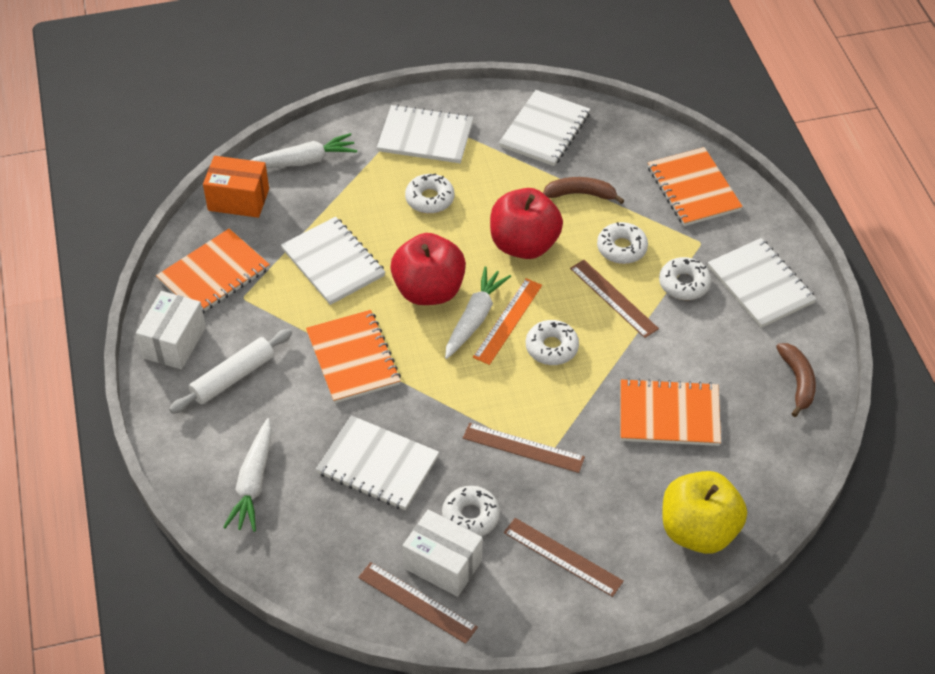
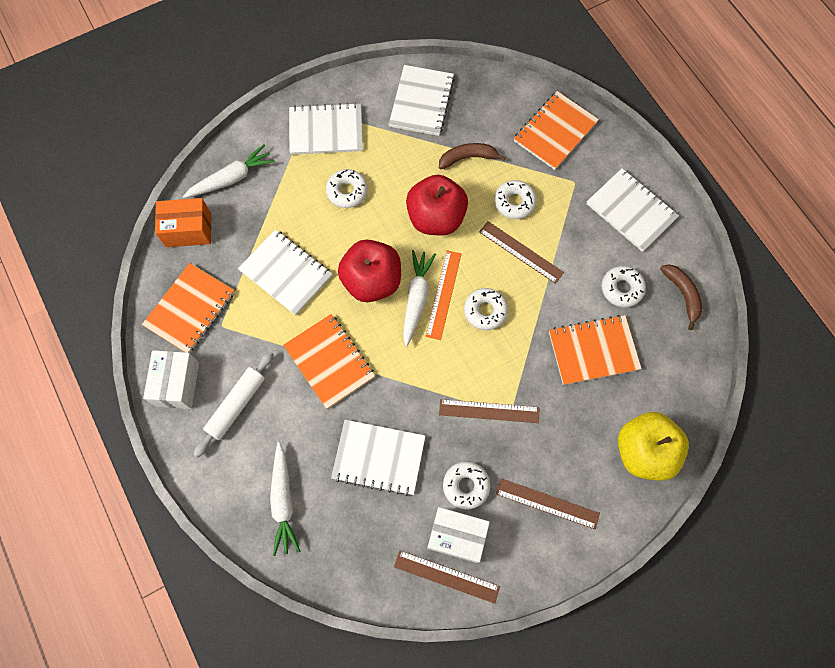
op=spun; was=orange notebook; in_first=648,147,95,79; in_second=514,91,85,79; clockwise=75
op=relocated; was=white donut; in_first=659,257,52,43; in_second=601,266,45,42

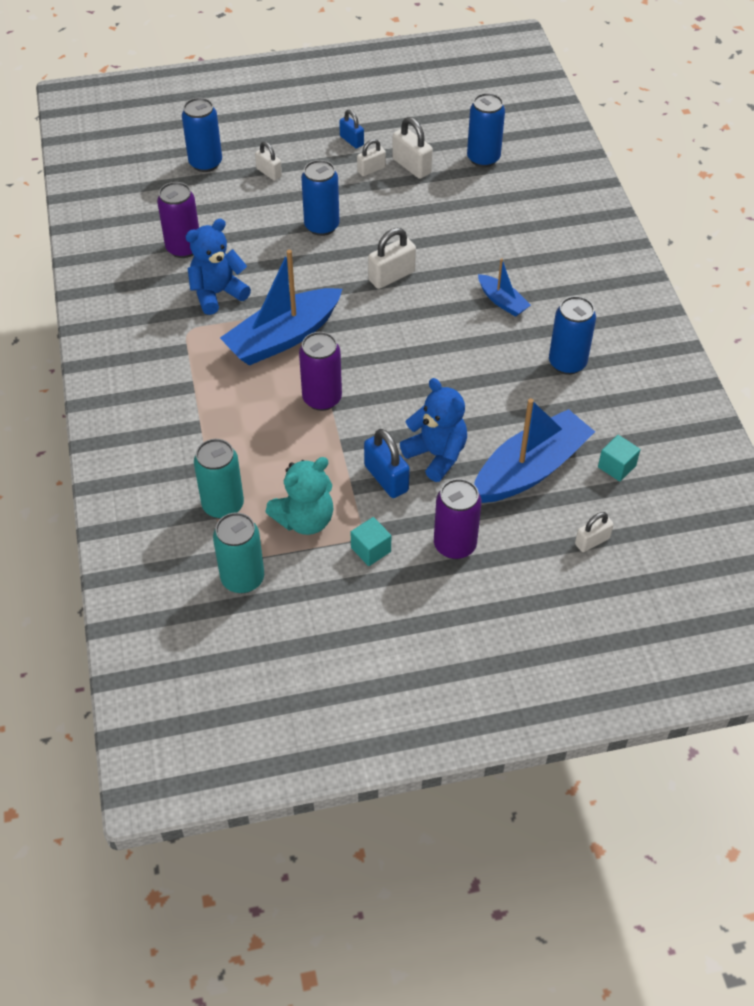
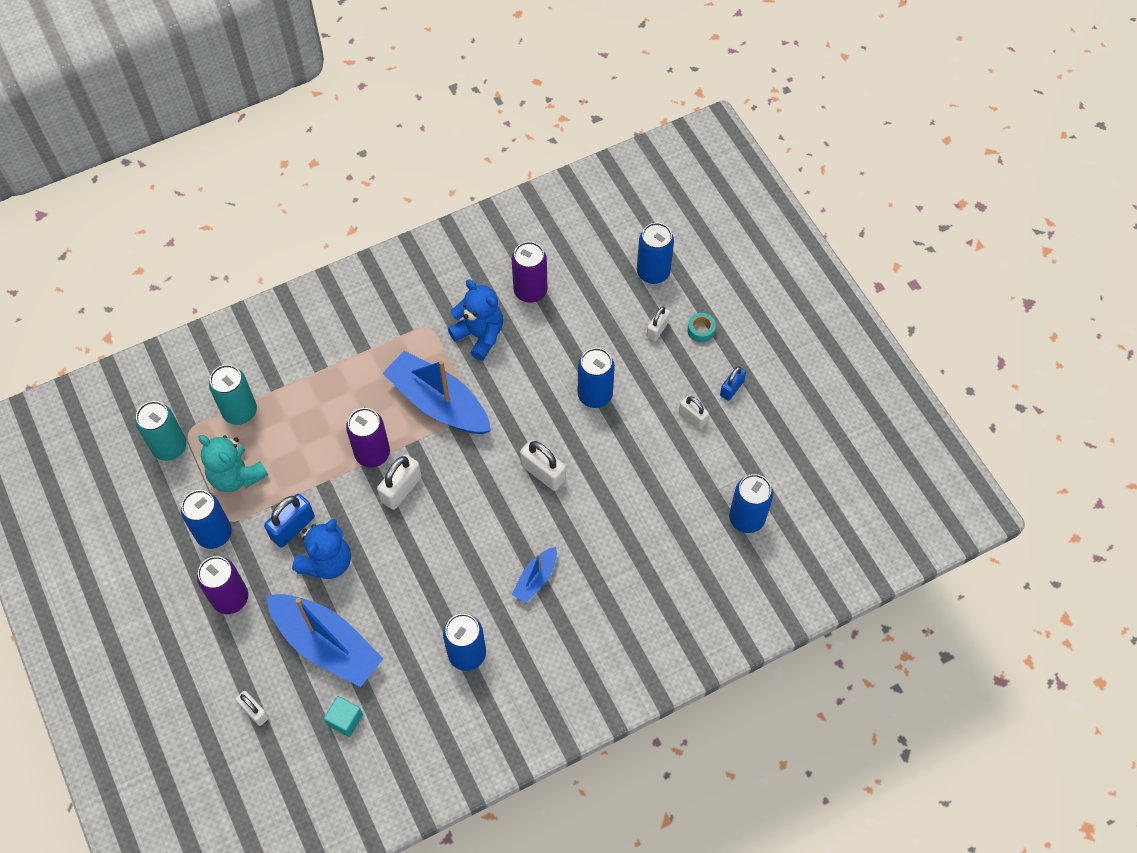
op=relocated; was=white padlock; in_first=392,117,41,62; in_second=377,455,45,55
op=exchanged; was=turquoise cube; now=blue can; in_first=351,517,40,49; in_second=181,490,51,59
op=appeared; now=turquoise tape; in_second=687,313,29,29

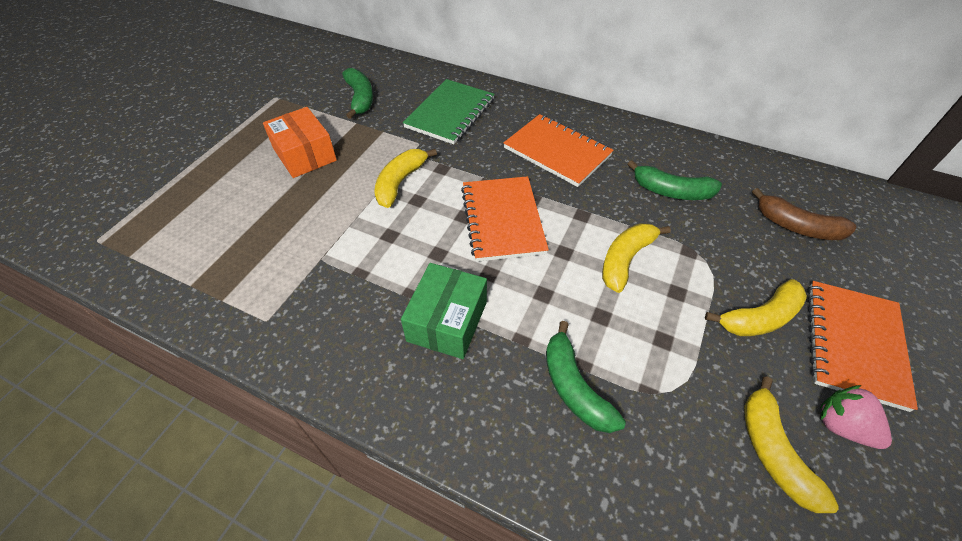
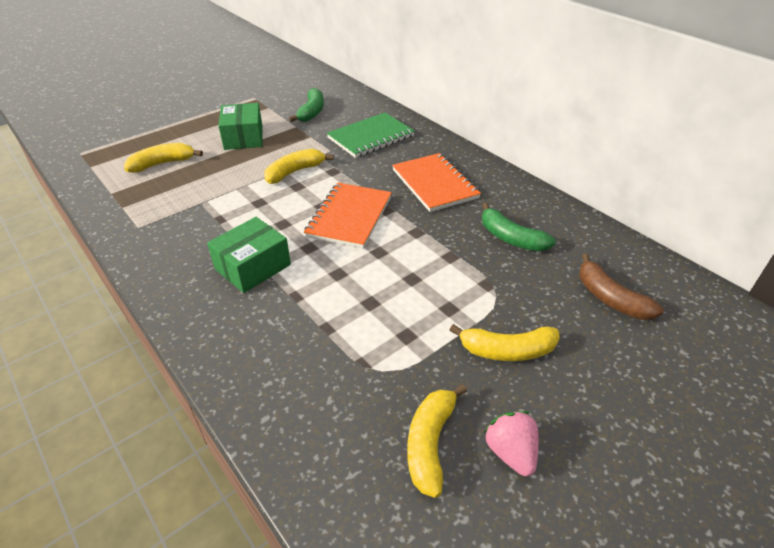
op=colour; was=orange box; now=green box; in_first=263,107,74,71; in_second=218,103,45,47
op=relocated; was=yellow banana; in_first=602,224,69,69; in_second=124,143,79,29
op=missing; was=orange notebook; in_first=807,281,111,131
op=missing; was=green banana; in_first=546,321,80,112

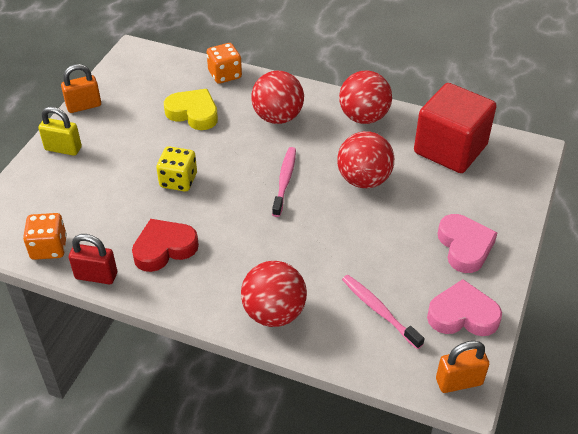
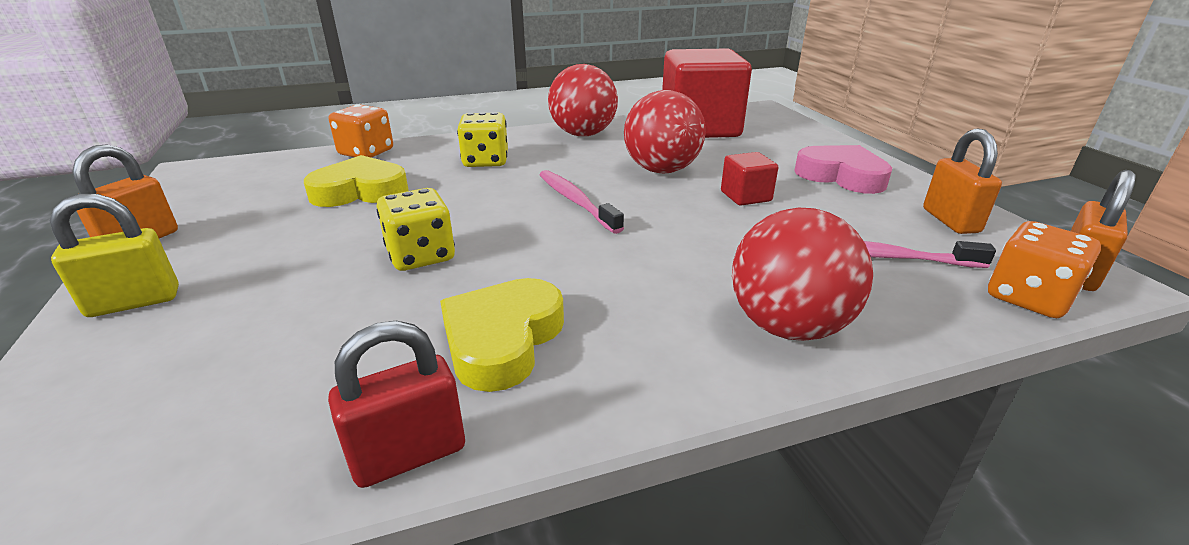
op=exchanged; was=red ball; now=yellow dice; in_first=251,71,53,53; in_second=457,112,51,55
op=relocated; was=orange dice; in_first=23,213,44,47; in_second=988,221,113,97
op=colour; was=red heart; now=yellow heart; in_first=132,219,67,53; in_second=440,278,124,114
op=exchanged; was=pink heart; now=orange padlock; in_first=427,279,75,57; in_second=923,129,79,105
op=appeared; now=red cube; in_second=721,152,57,54

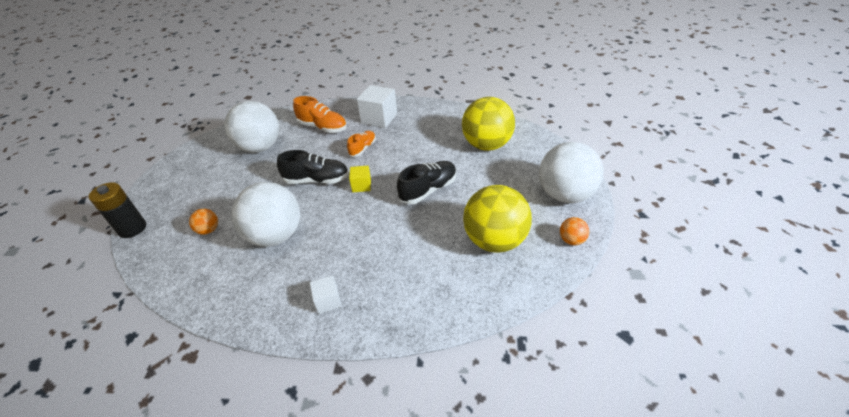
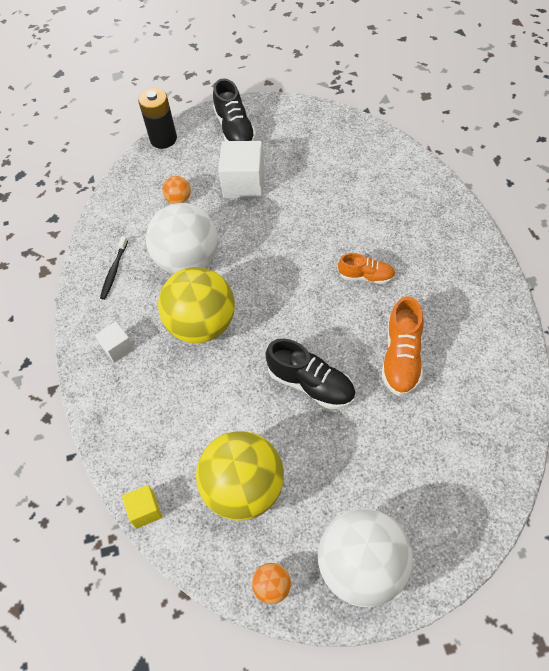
op=relocated; was=white cube; in_first=357,85,40,43; in_second=218,141,47,57
op=relocated; was=orange shoe; in_first=293,96,54,37; in_second=382,296,42,100
op=relocated; was=yellow ball; in_first=462,97,53,54; in_second=158,267,77,76
op=missing; was=white ball; in_first=225,101,54,52
op=relocated; was=black shoe; in_first=277,150,72,34; in_second=213,78,43,63
op=relocated; was=yellow cube; in_first=349,166,22,26; in_second=122,485,40,44
op=appeared; now=black toothbrush; in_second=100,236,28,64

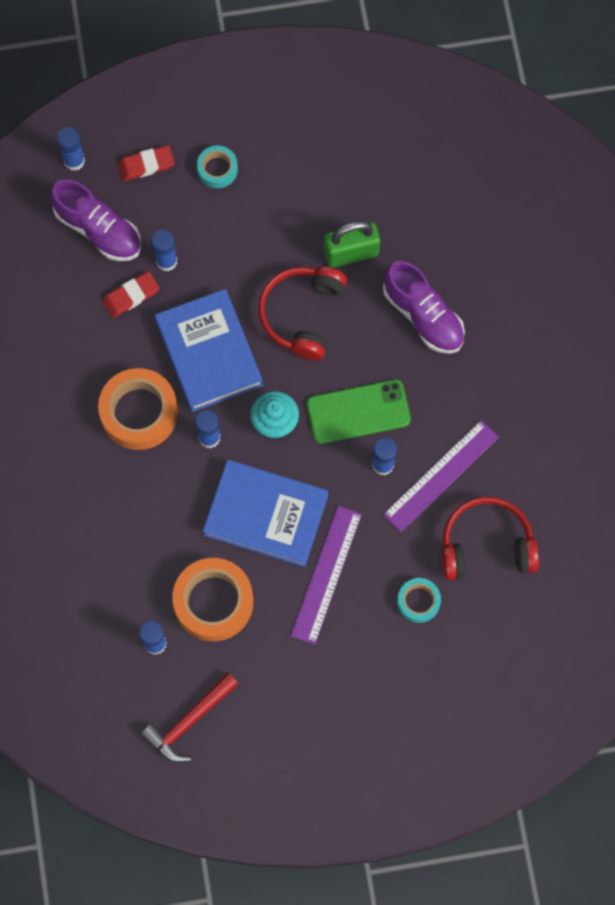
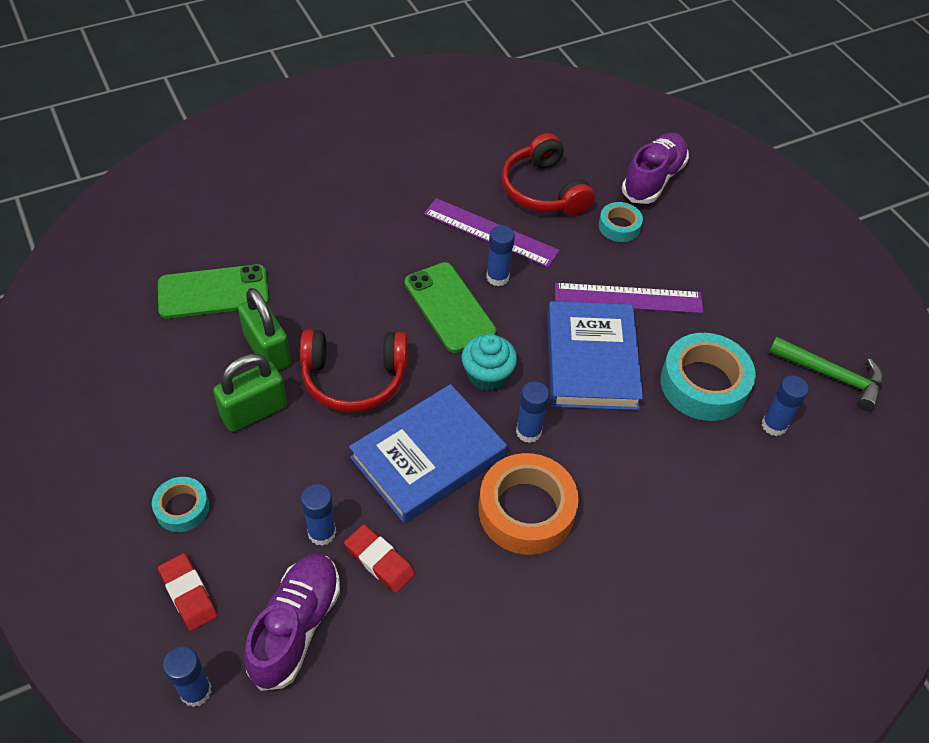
op=relocated; was=purple shoe; in_first=383,261,82,93; in_second=622,133,67,71
op=colour; was=orange tape; now=turquoise tape; in_first=172,558,81,83; in_second=661,333,95,88
op=colour; was=red hammer; now=green hammer; in_first=141,672,97,91; in_second=769,337,114,74
op=appeared; now=green phone; in_second=158,264,111,55
op=appeared; now=green padlock; in_second=213,354,74,78

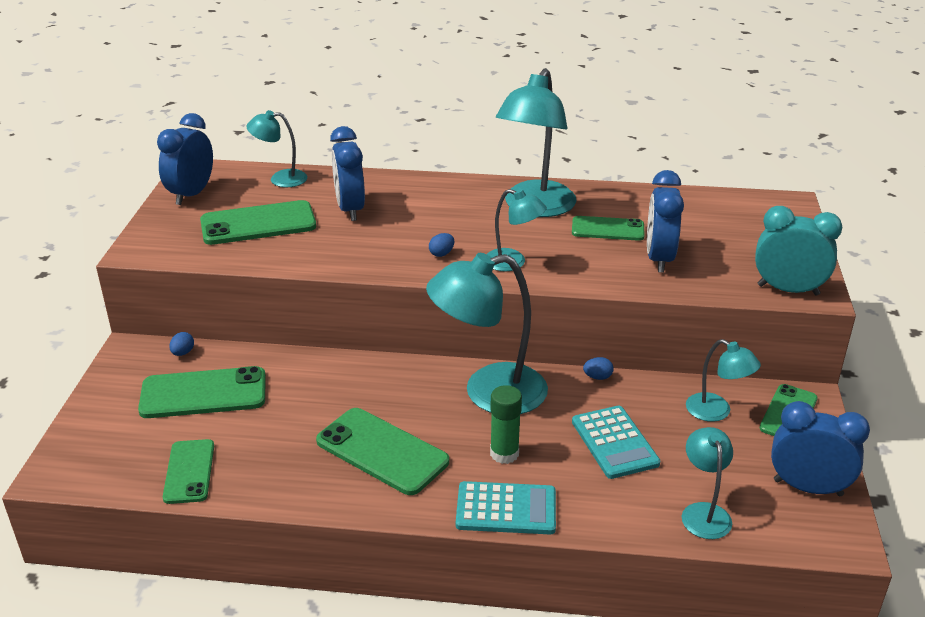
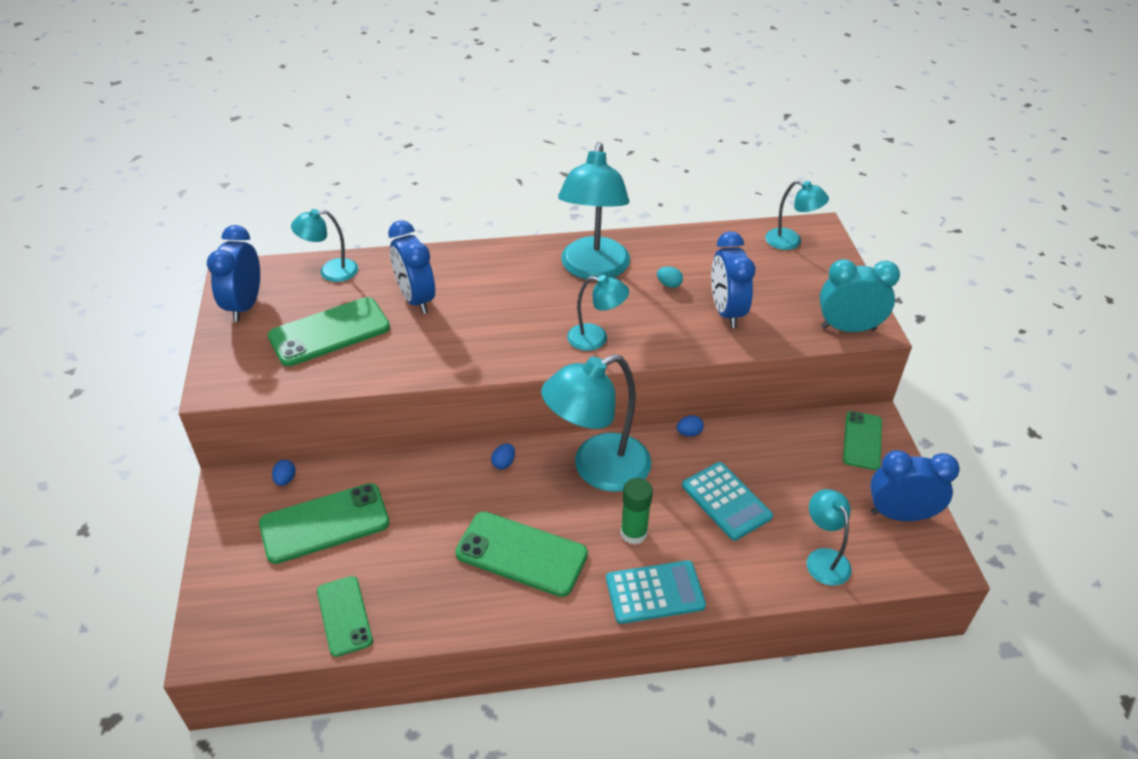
op=exchanged; was=green phone; now=turquoise egg; in_first=572,216,72,25; in_second=657,267,26,21
op=relocated; was=blue egg; in_first=429,233,25,24; in_second=491,443,24,26
op=relocated; was=turquoise lamp; in_first=686,339,75,83; in_second=765,180,64,70

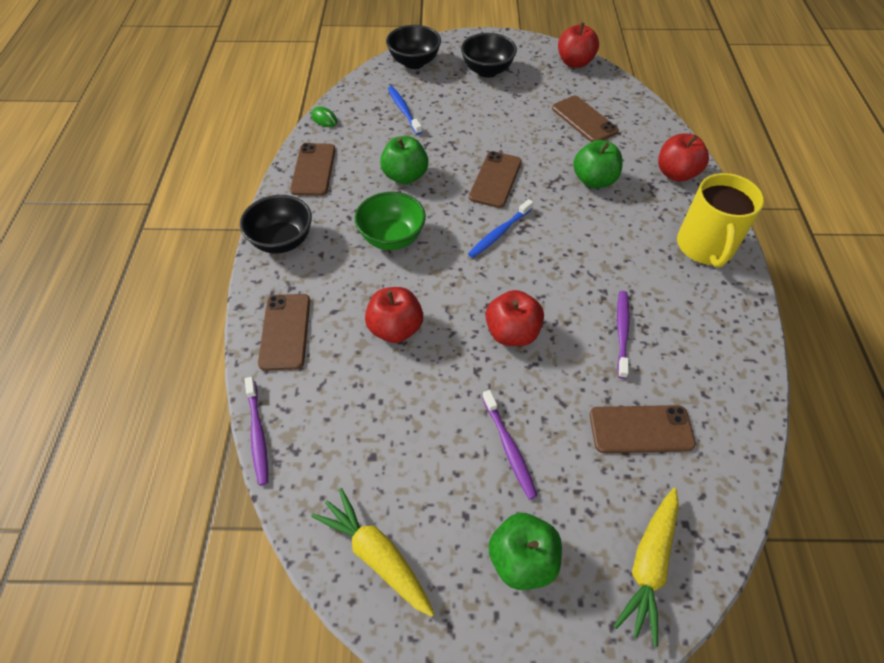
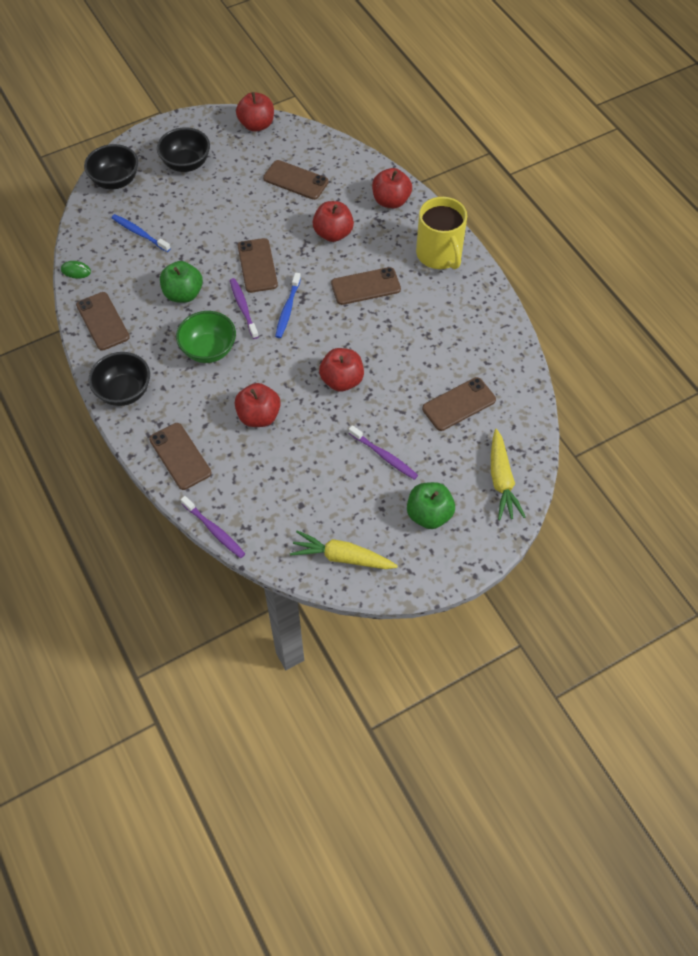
op=colour; was=green apple; now=red apple; in_first=573,140,50,48; in_second=312,201,42,41
op=relocated; was=purple toothbrush; in_first=617,291,13,88; in_second=230,278,29,61
op=appeared; now=brown phone; in_second=331,267,70,38

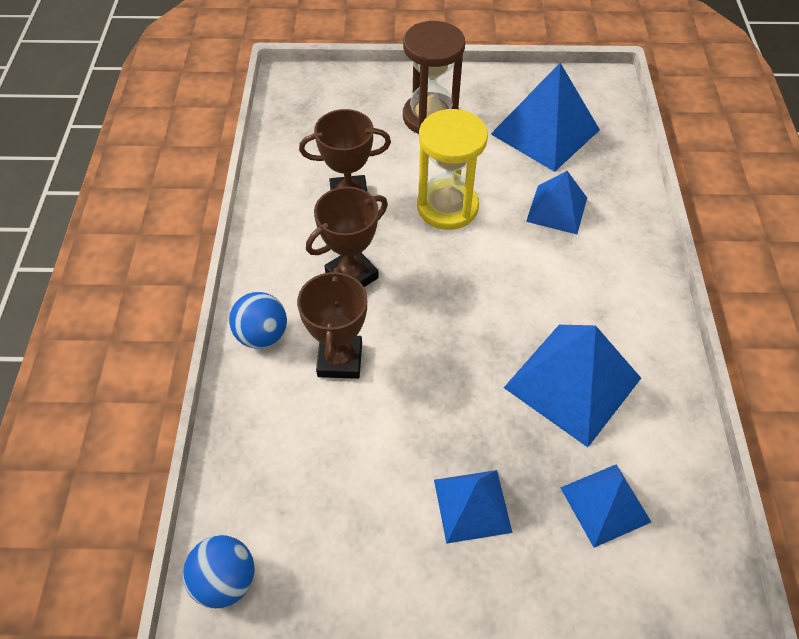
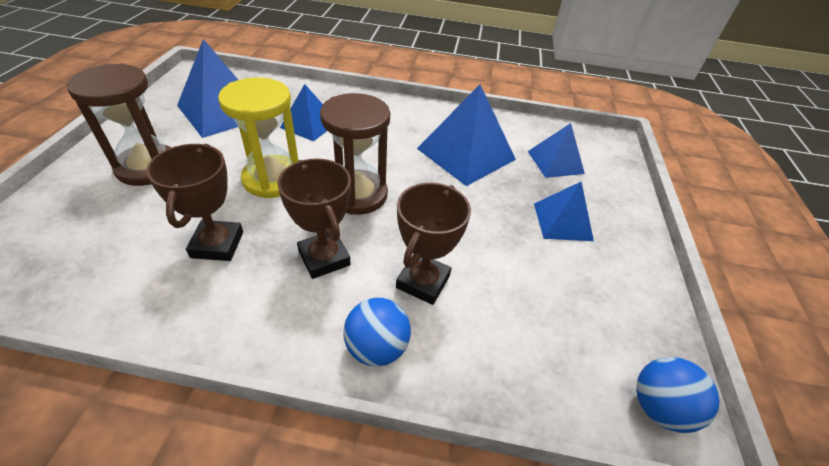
op=spun; was=brown trophy; in_first=297,267,70,112; in_second=396,183,75,122; clockwise=-75
op=appeared; now=brown hourglass; in_second=320,93,70,122

